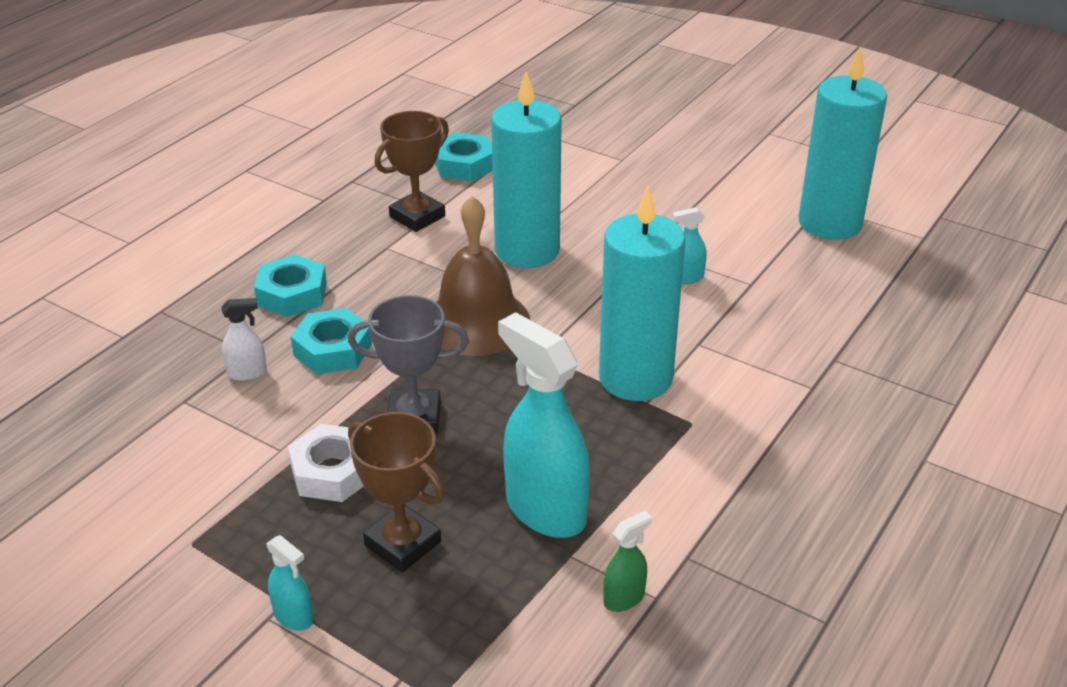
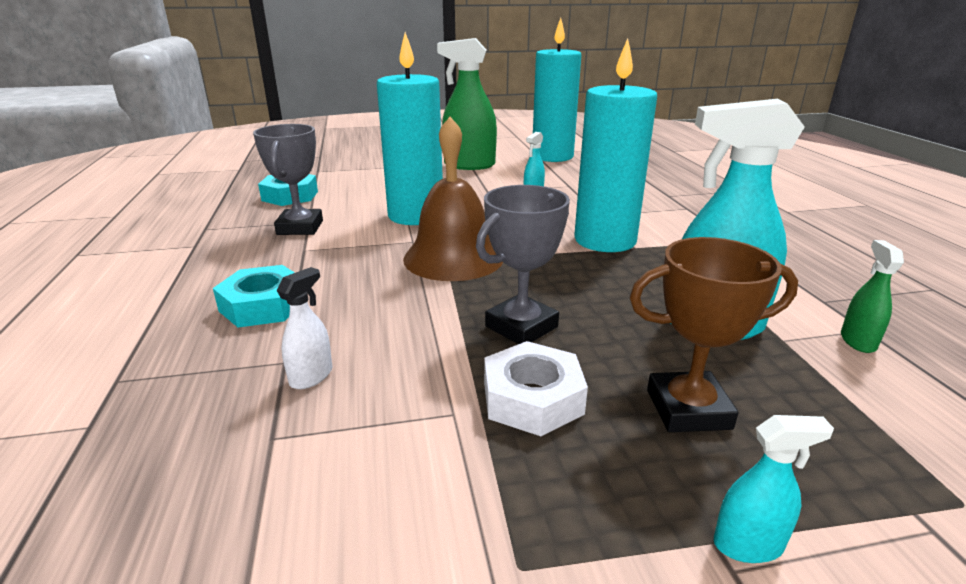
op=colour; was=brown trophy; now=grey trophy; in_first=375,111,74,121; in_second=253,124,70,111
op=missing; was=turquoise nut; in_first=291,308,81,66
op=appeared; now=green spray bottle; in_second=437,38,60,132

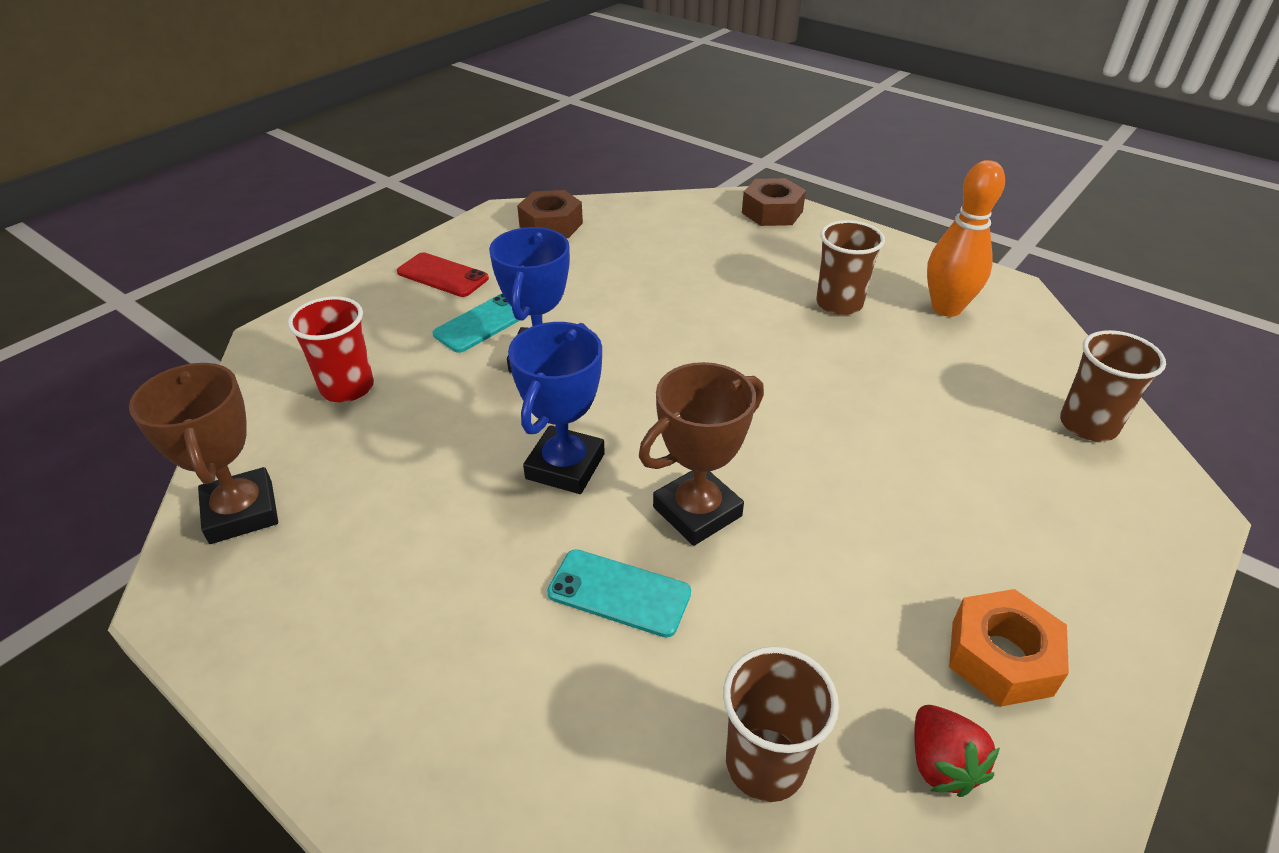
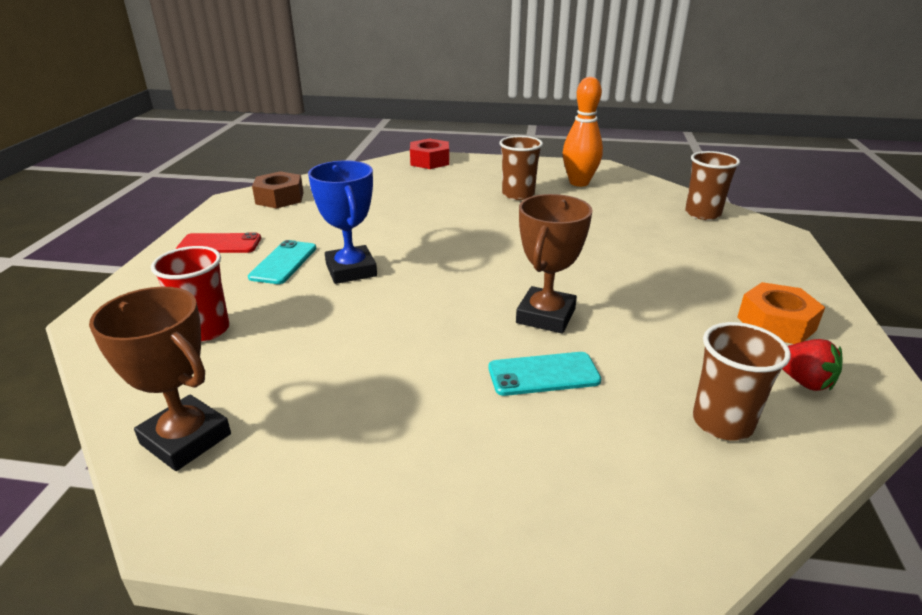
op=colour; was=brown nut; now=red nut; in_first=742,178,64,48; in_second=410,138,39,31
op=missing; was=blue trophy; in_first=508,322,97,172

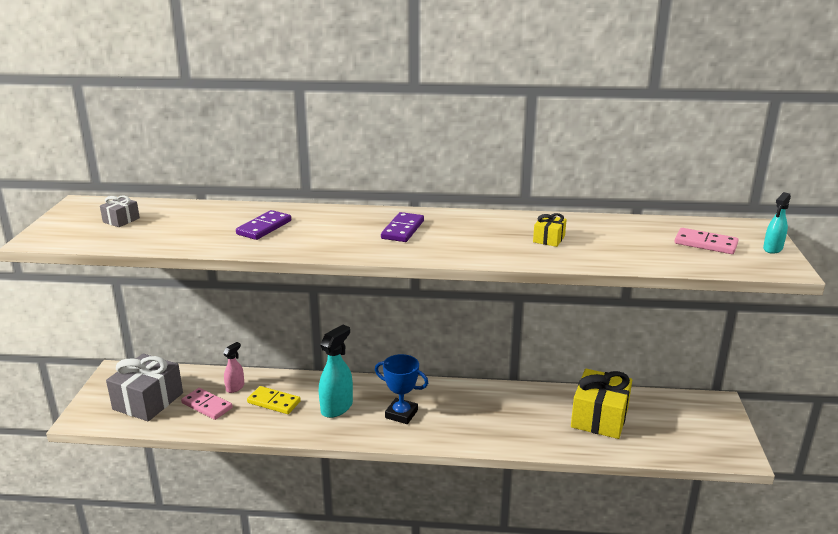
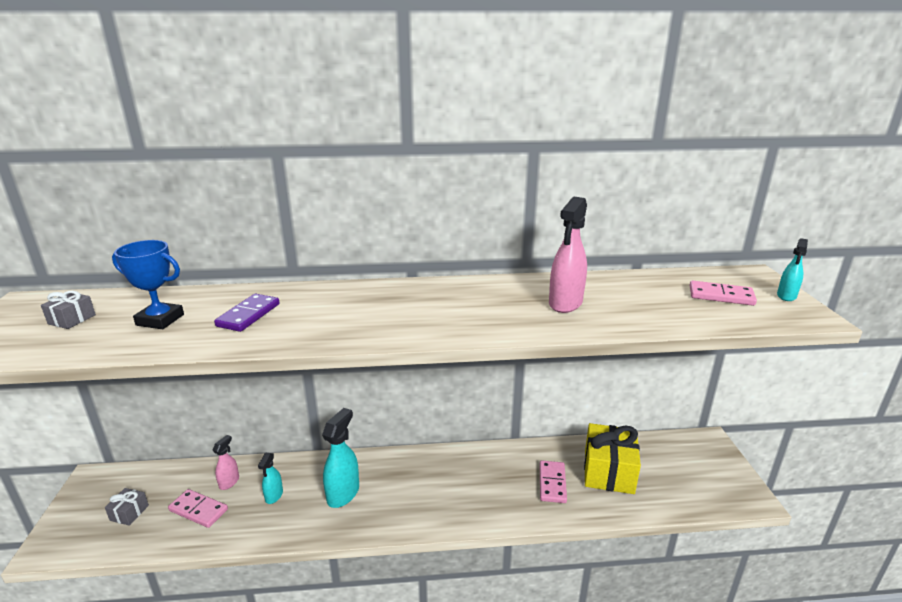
op=missing; was=purple domino; in_first=381,212,43,30
op=exchanged; was=yellow gift; now=pink spray bottle; in_first=533,213,34,34; in_second=549,197,38,116
op=size; was=grey gift; in_first=106,354,77,67; in_second=105,488,44,38; ratio=0.46
op=relocated; was=blue trophy; in_first=375,354,53,70; in_second=112,240,72,89
op=exchanged; was=yellow domino; now=turquoise spray bottle; in_first=247,386,54,28; in_second=258,453,25,51
op=appeared; now=pink domino; in_second=540,461,27,42

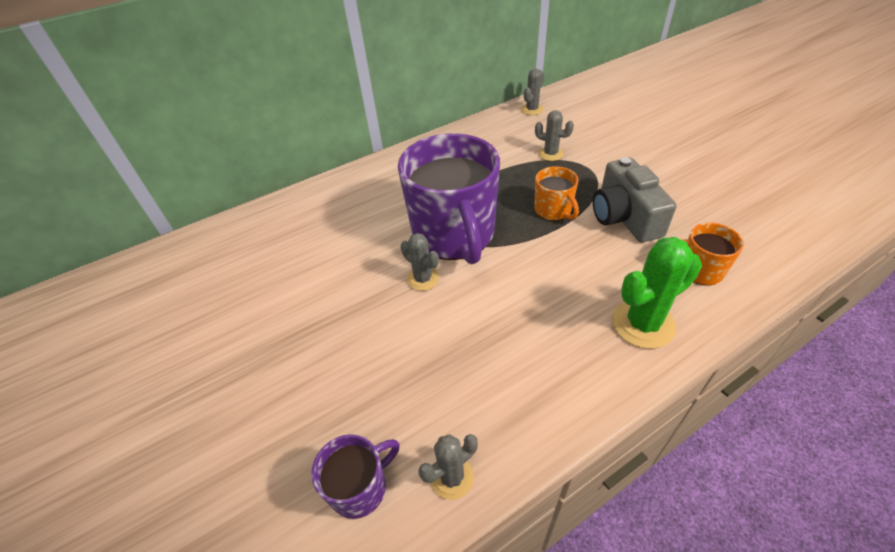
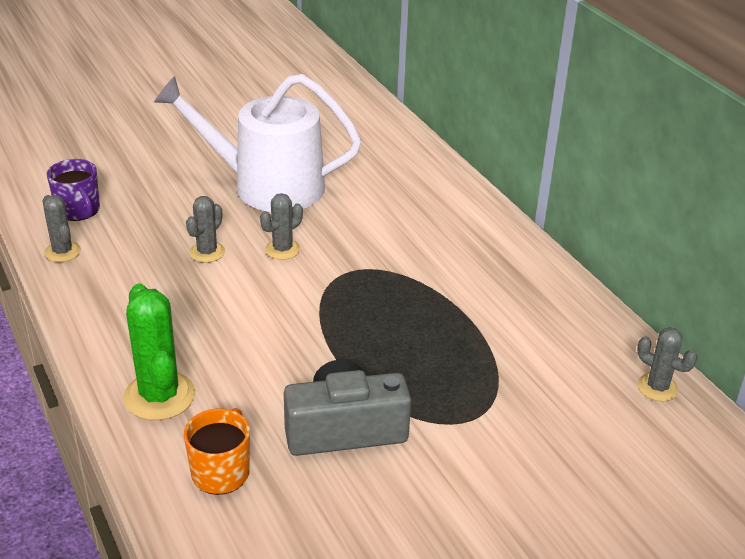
op=relocated; was=grey cactus; in_first=535,110,39,51; in_second=186,196,39,67
op=missing; was=purple mug; in_first=398,133,102,132
op=missing; was=orange mug; in_first=534,166,45,55
op=appeared; now=white watering can; in_second=154,74,207,138

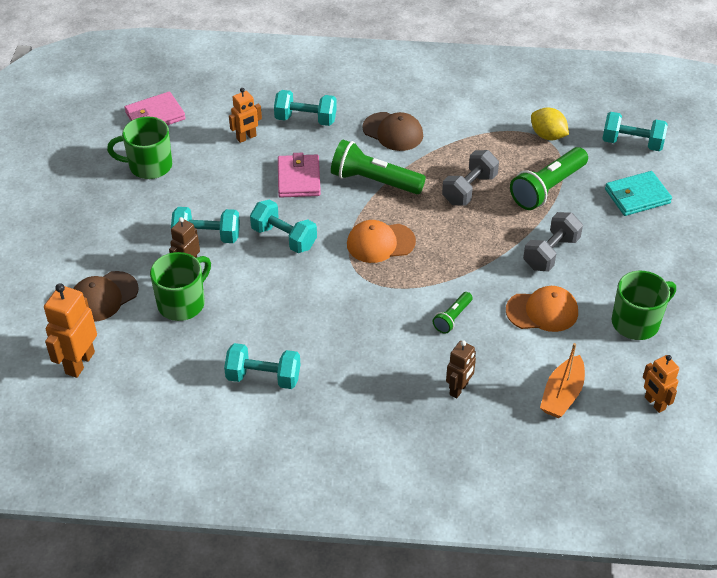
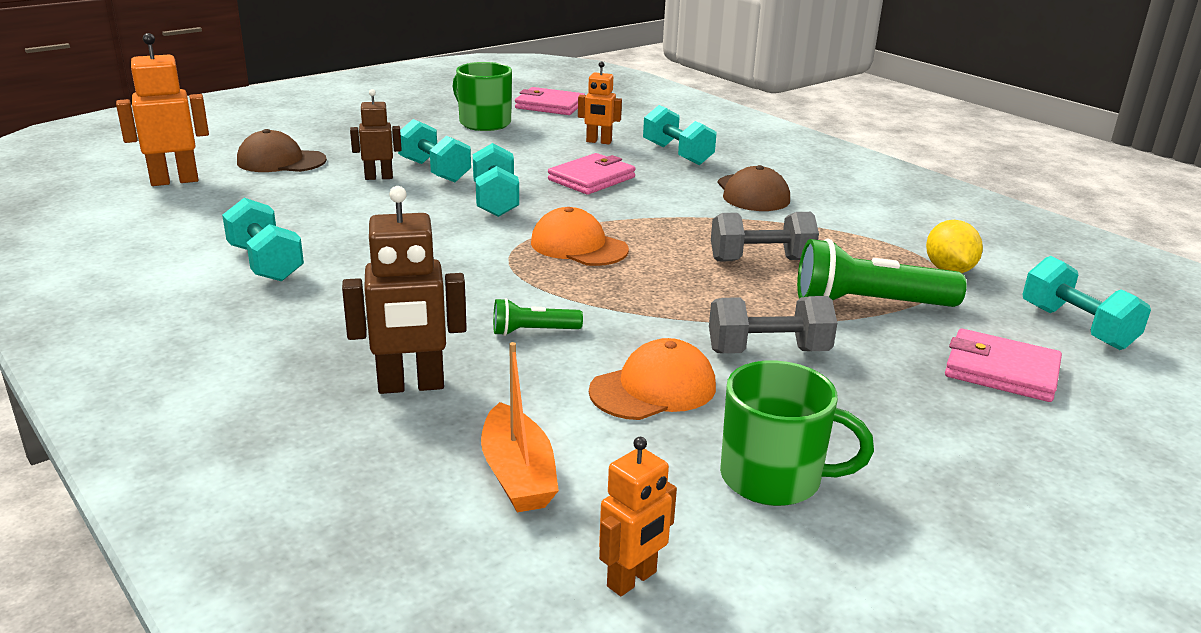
op=missing; was=green flashlight; in_first=331,139,95,55
op=colour; was=turquoise wallet; now=pink wallet; in_first=605,171,67,45; in_second=945,329,117,73
op=missing; was=green mug; in_first=150,252,61,69
op=spun; was=orange cap; in_first=506,286,72,46; in_second=589,338,127,82; clockwise=-75
op=size; was=brown robot; in_first=446,341,30,57; in_second=342,186,125,208; ratio=1.59
op=spun; was=orange boat; in_first=540,343,45,75; in_second=481,342,78,170; clockwise=-90
op=spun; was=orange robot; in_first=643,355,36,58; in_second=599,437,78,159; clockwise=-150

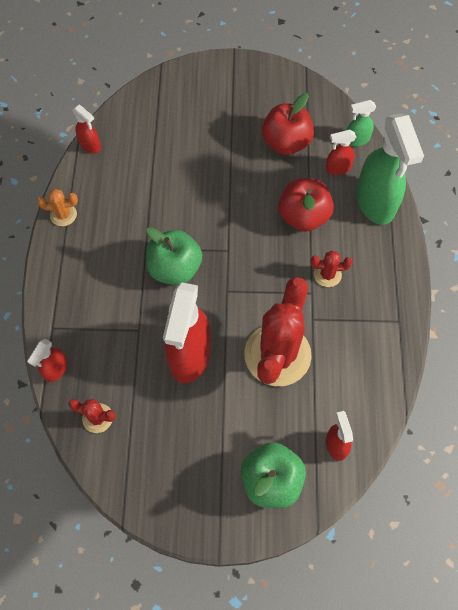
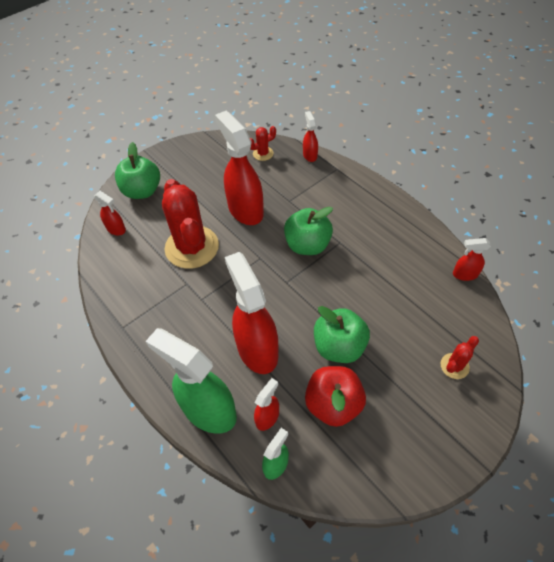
op=exchanged; was=red apple; now=red spray bottle; in_first=279,178,55,54; in_second=225,252,54,122
op=missing; was=orange cactus; in_first=37,189,41,37
op=relocated; was=red cactus; in_first=311,251,42,36; in_second=441,336,38,43
op=appeared; now=green apple; in_second=314,306,56,57

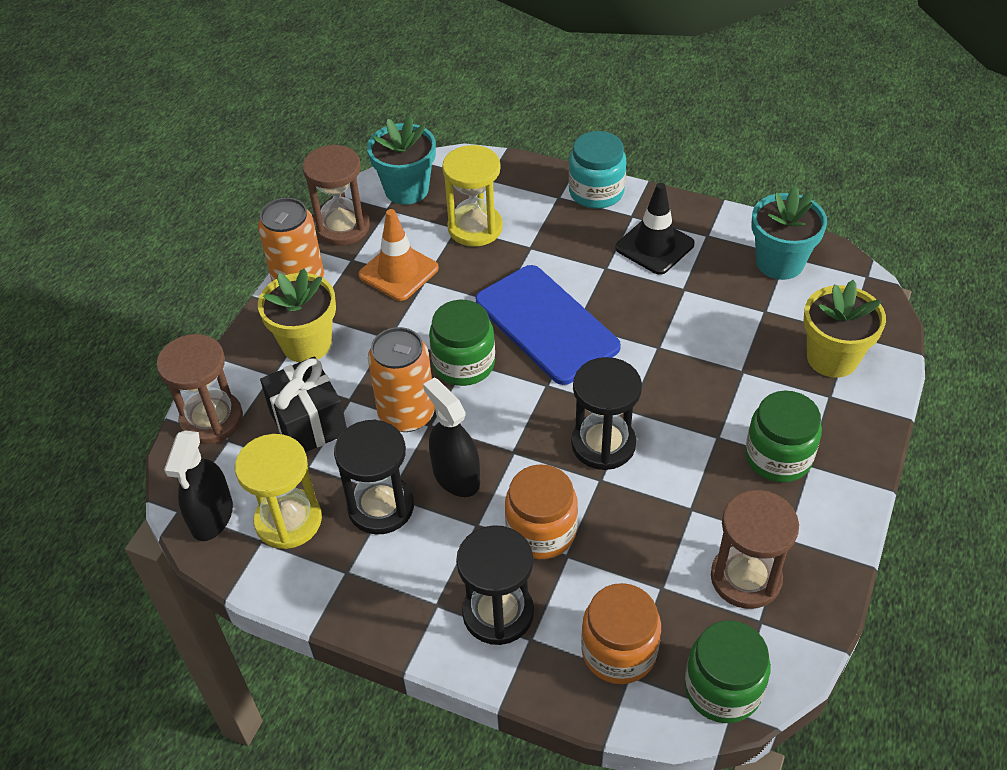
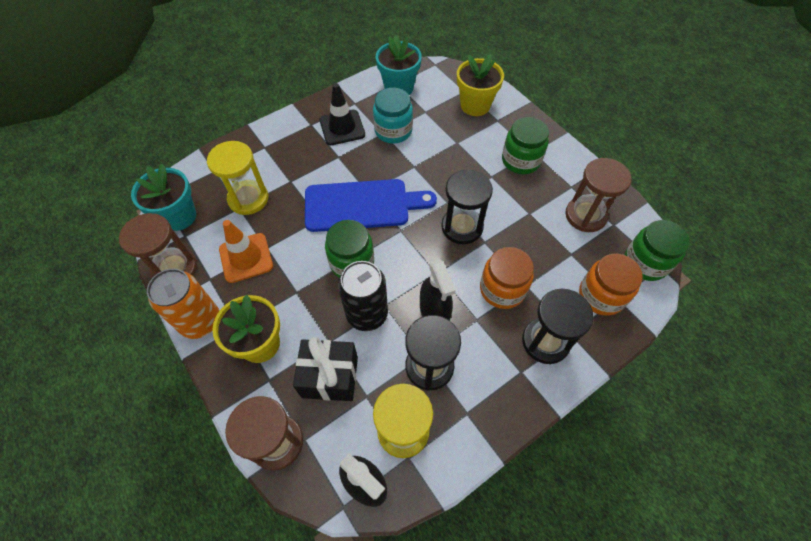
op=relocated; was=turquoise jar; in_first=569,131,57,78; in_second=373,88,40,56
op=colour; was=orange can; now=black can; in_first=368,327,67,105; in_second=338,261,50,70
op=spun; was=black spray bottle; in_first=423,378,57,119; in_second=420,259,36,61; clockwise=-105

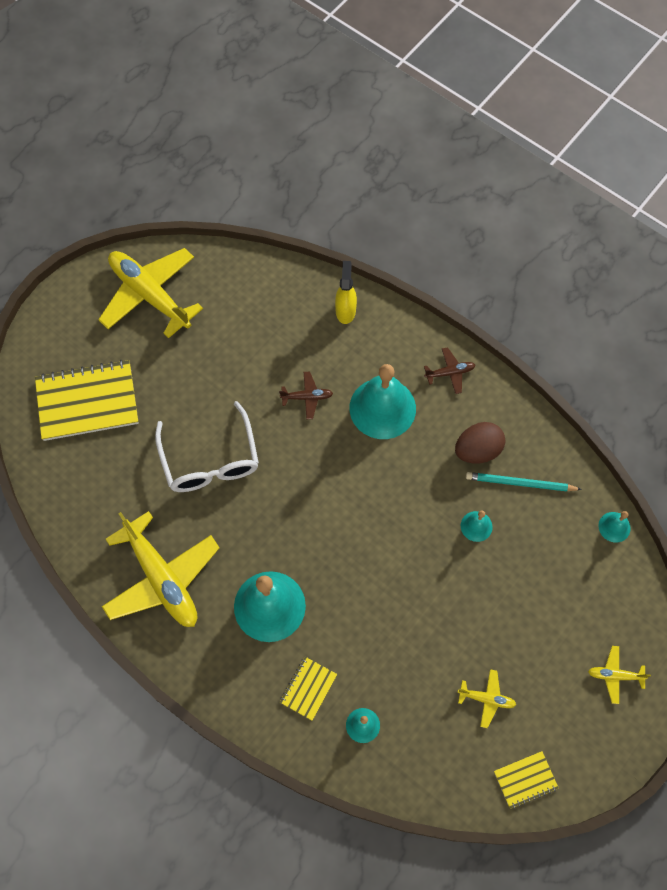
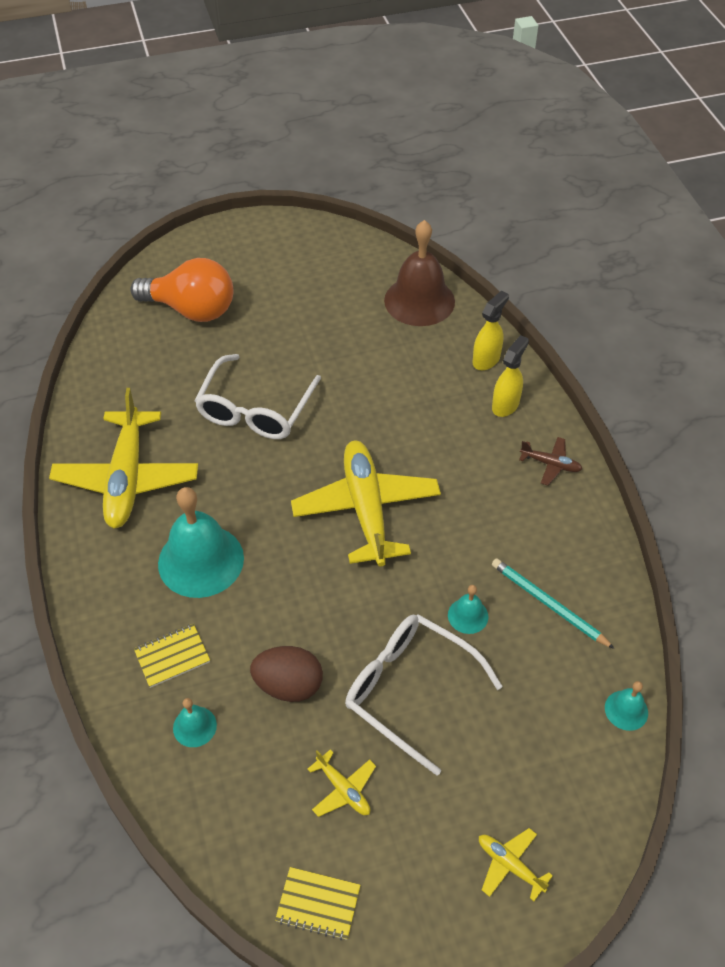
op=relocated; was=yellow plane; in_first=98,248,105,90; in_second=291,441,150,125
op=exchanged; was=yellow notebook; now=orange light bulb; in_first=35,360,104,81; in_second=130,258,103,64
op=missing; was=turquoise bell; in_first=349,364,67,75
op=missing; was=brown plane; in_first=279,372,54,47
op=relocated; was=brown egg; in_first=455,422,50,42; in_second=250,646,73,56
op=appeared; now=brown bell; in_second=384,220,71,106
op=appeared; now=yellow spray bottle; in_second=492,335,37,82
op=appeared; now=white glasses; in_second=345,614,158,162

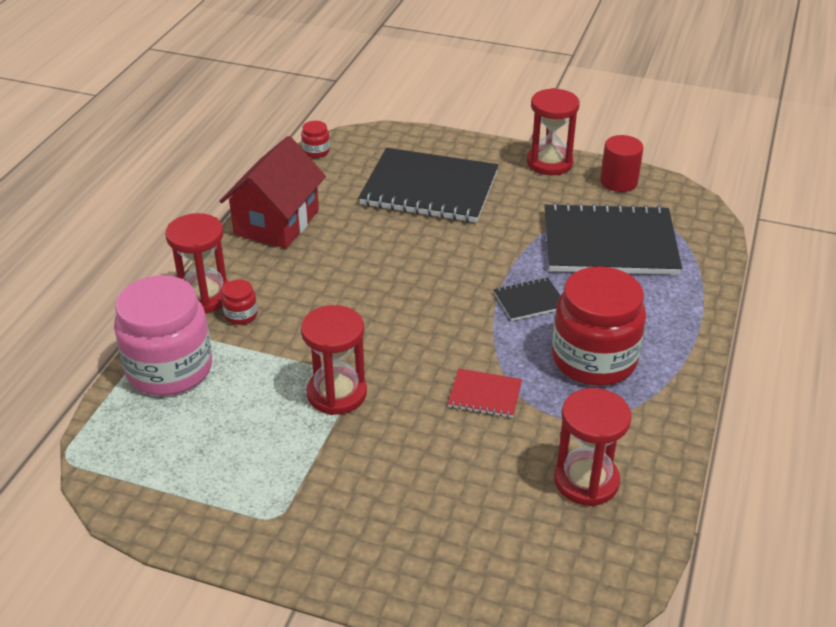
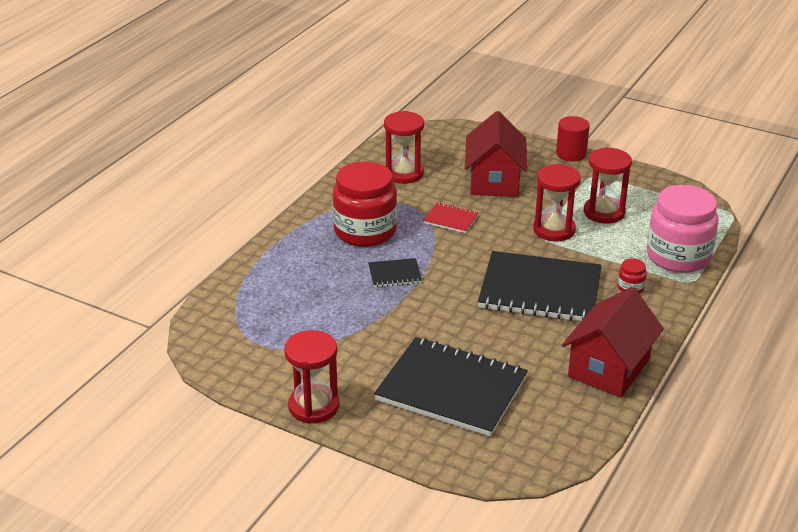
op=missing; was=red jar; in_first=301,121,29,37
op=relocated; was=red cylinder; in_first=600,135,44,57; in_second=556,116,34,46
op=relocated; was=black notebook; in_first=544,203,138,72; in_second=478,251,124,70
op=relocated; was=red hourglass; in_first=165,213,64,100; in_second=584,147,48,77
op=appeared; now=red house; in_second=465,111,62,86

